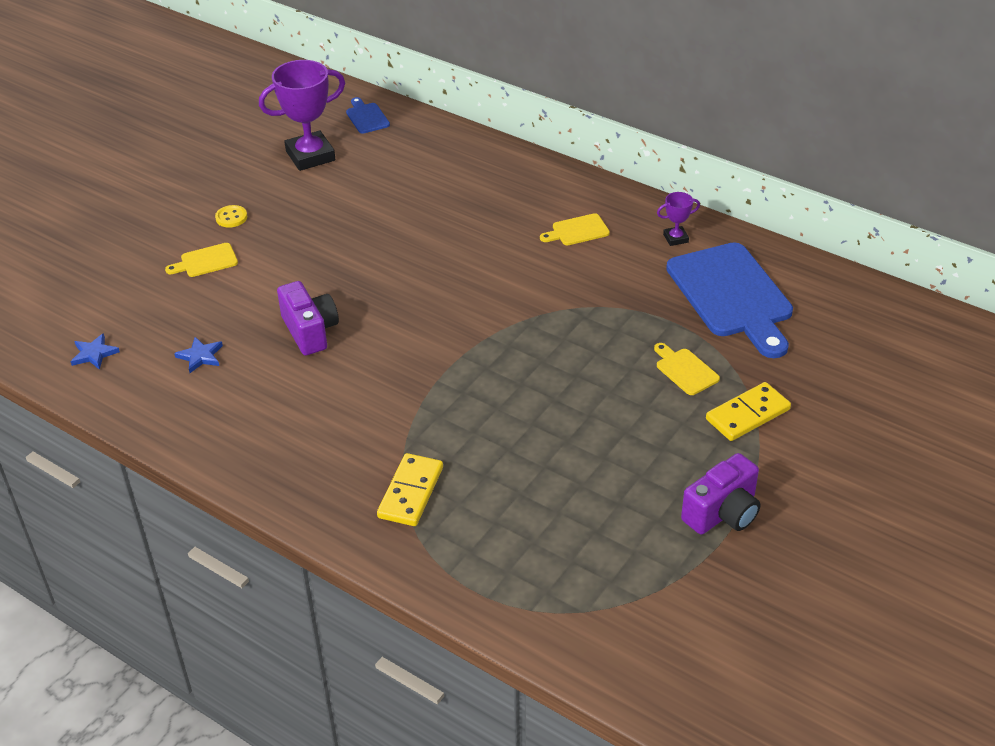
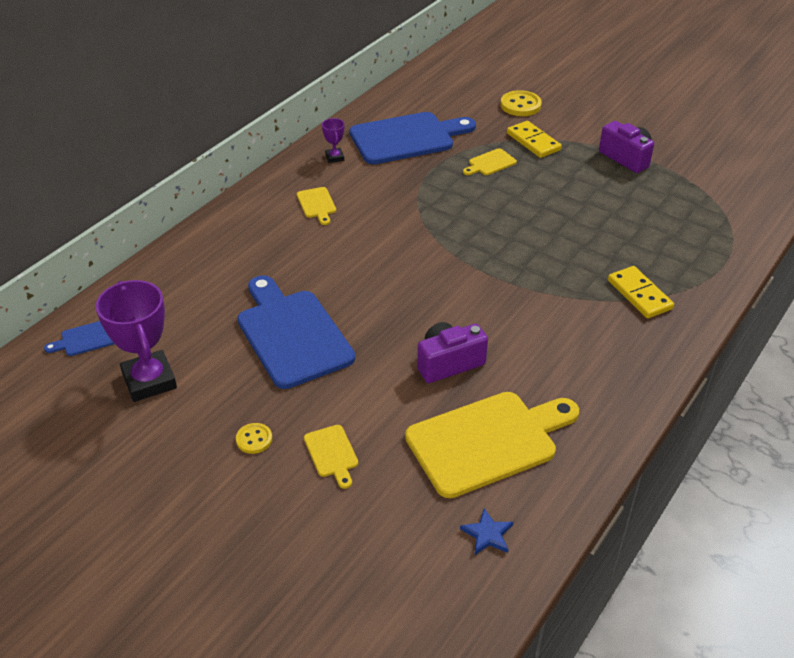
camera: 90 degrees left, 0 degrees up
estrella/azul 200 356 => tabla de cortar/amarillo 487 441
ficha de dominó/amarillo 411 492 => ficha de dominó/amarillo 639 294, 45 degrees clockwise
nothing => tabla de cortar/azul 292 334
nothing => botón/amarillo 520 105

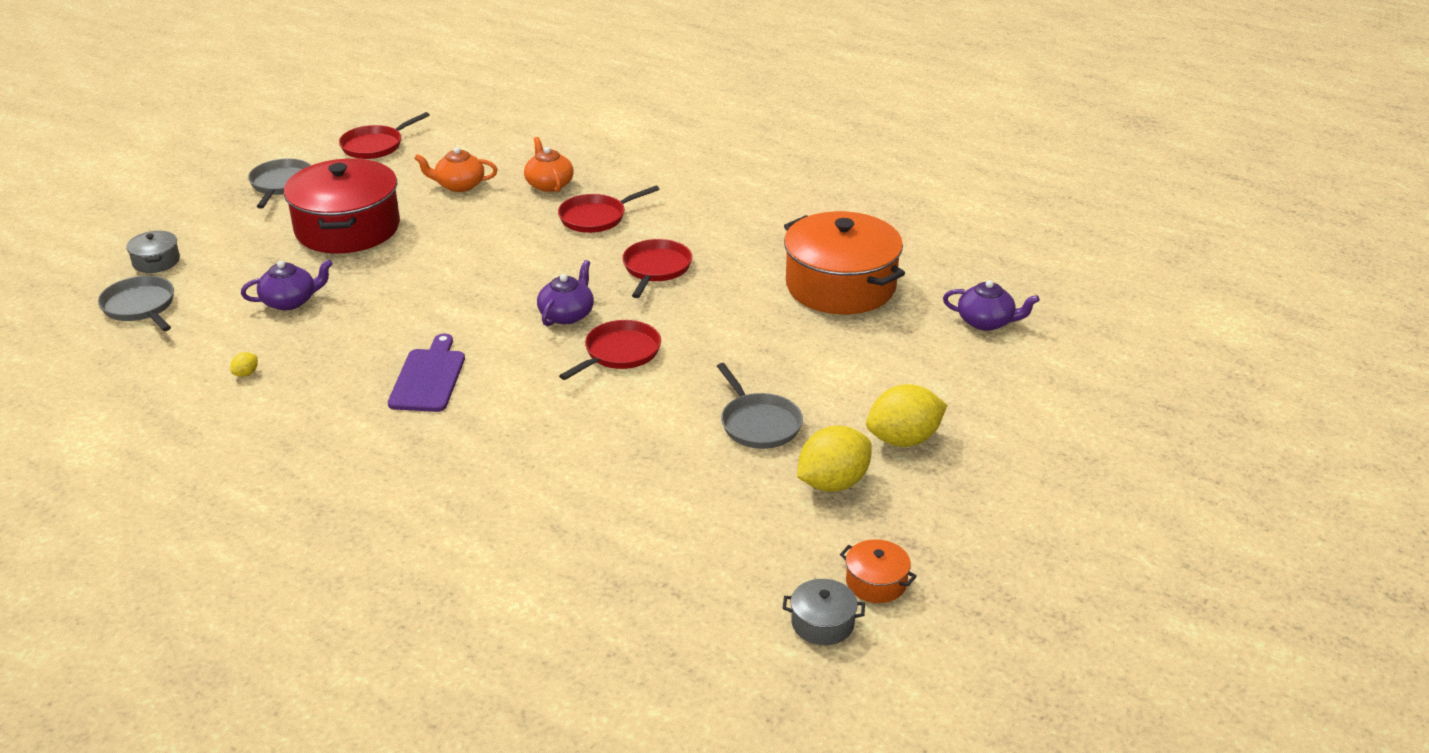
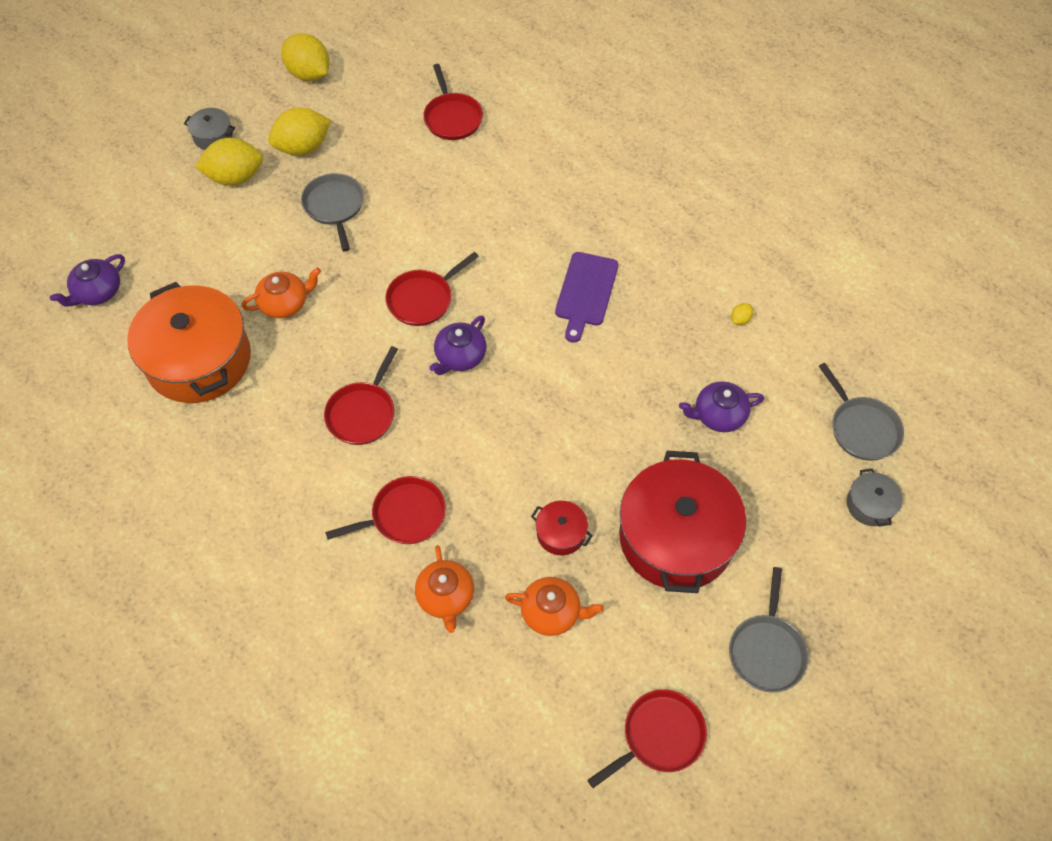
camera: 170 degrees left, 25 degrees up
olla/gris 822 623 => olla/gris 213 136, relocated
olla/naranja 876 582 => limón/amarillo 309 74
tetera/morado 986 322 => tetera/morado 97 292, 75 degrees counterclockwise
nothing => tetera/naranja 285 303
nothing => sartén/rojo 452 118
nothing => olla/rojo 561 533

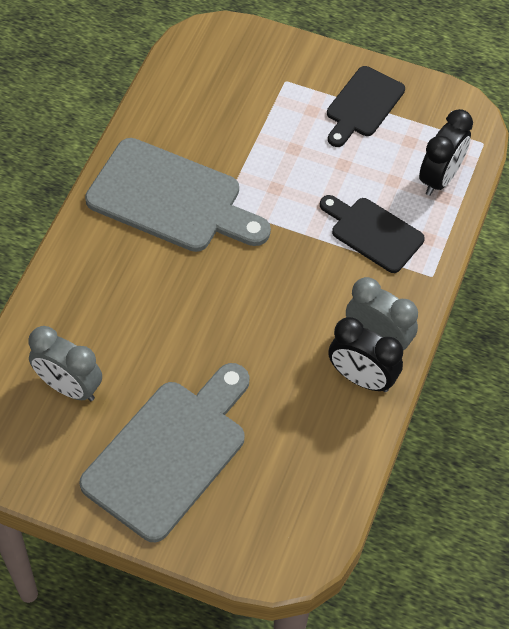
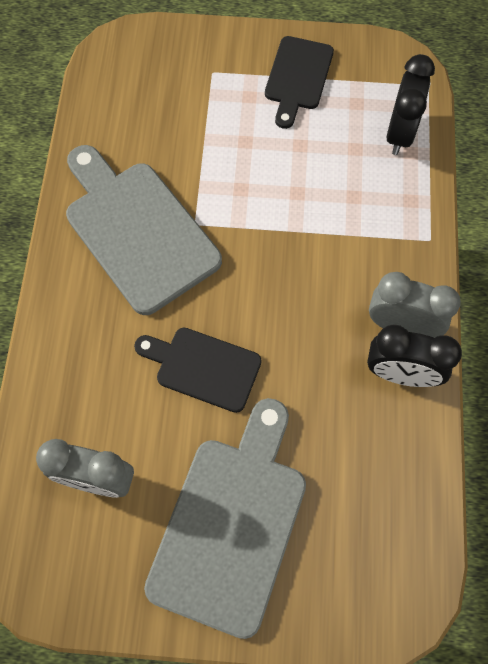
camera: 15 degrees left, 10 degrees up
tabla de cortar/gris 171 199 => tabla de cortar/gris 138 230, 135 degrees counterclockwise
tabla de cortar/negro 373 233 => tabla de cortar/negro 203 367, relocated

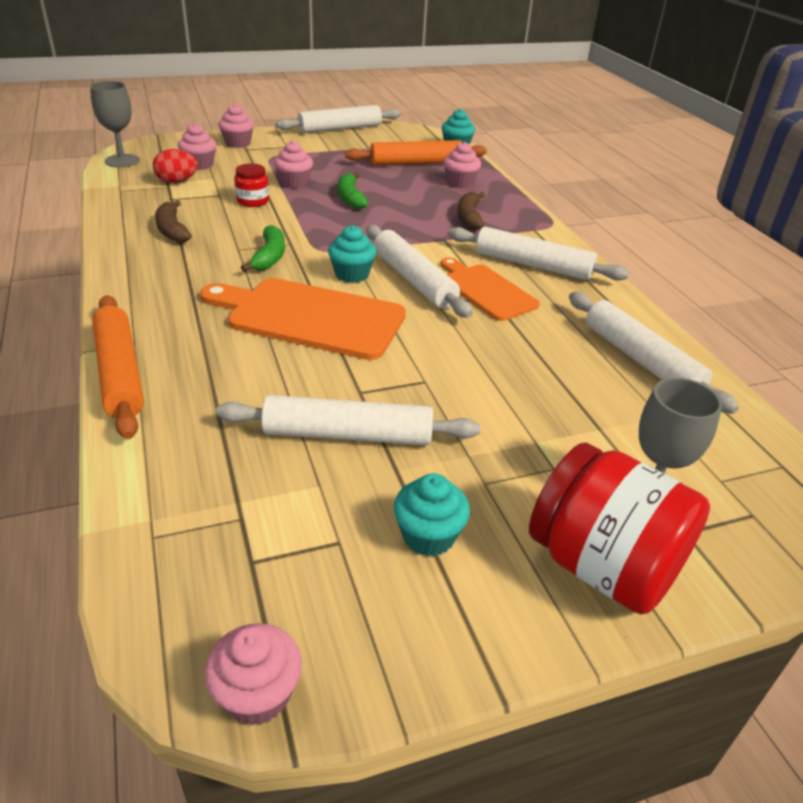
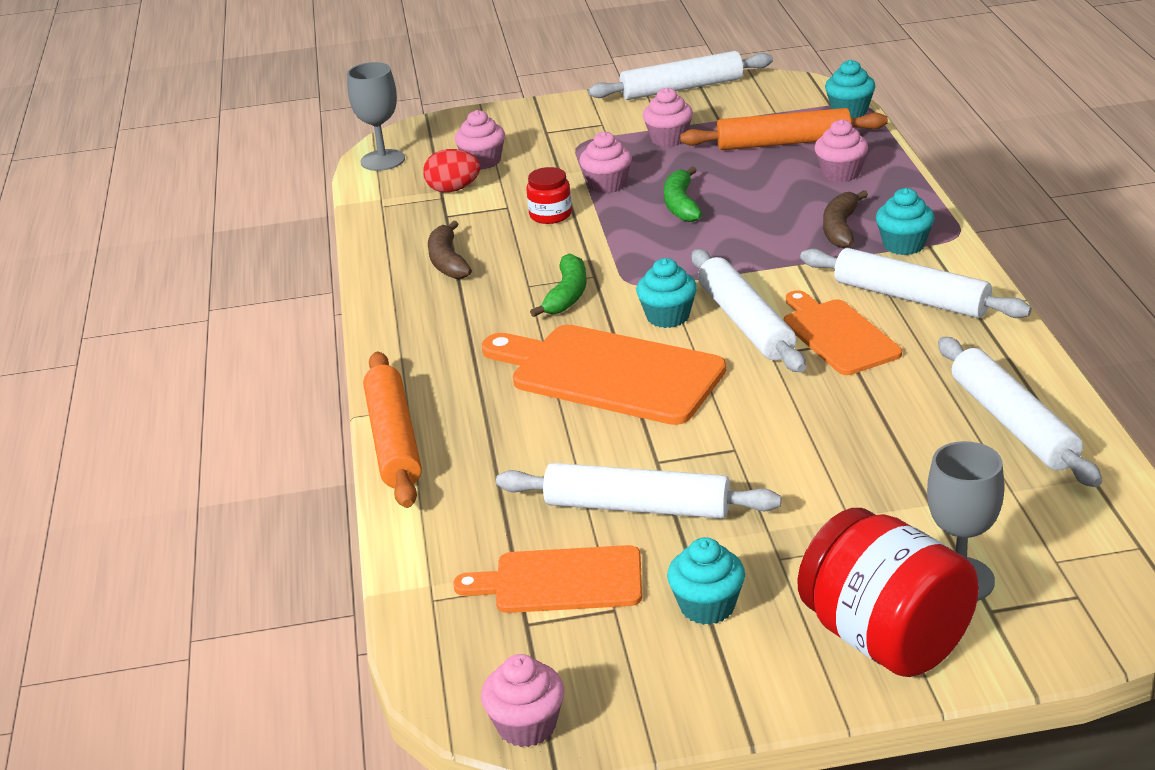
camera: 15 degrees right, 5 degrees down
magdalena/rosa 237 143 => magdalena/rosa 669 139, relocated
nothing => tabla de cortar/naranja 560 581
nothing => magdalena/turquesa 904 245

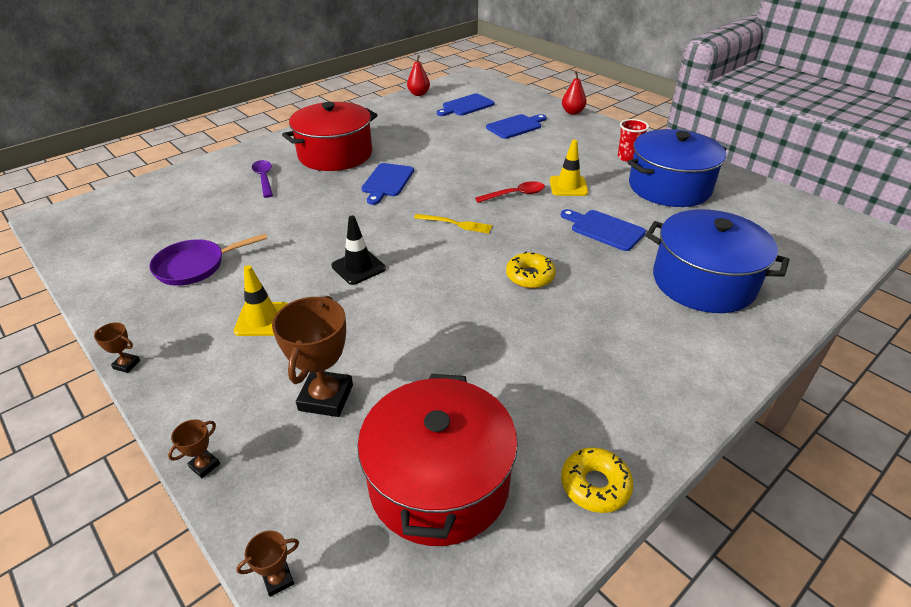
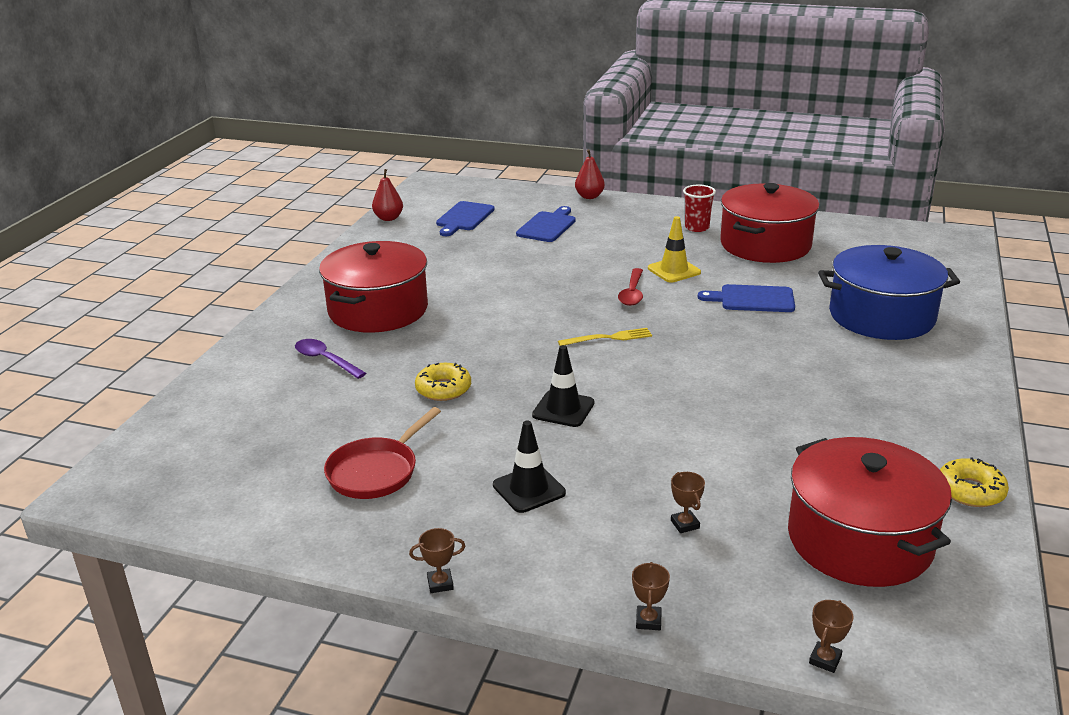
camera: 30 degrees left, 10 degrees down
sartén/morado 195 266 => sartén/rojo 376 471
cono de tráfico/amarillo 262 319 => cono de tráfico/negro 529 489
trofeo/marrón 326 397 => trofeo/marrón 685 524, x0.45
tabla de cortar/azul 387 182 => nothing
cuchara/rojo 515 194 => cuchara/rojo 632 293, 150 degrees clockwise
rosquilla/amarillo 530 276 => rosquilla/amarillo 443 389, relocated
olla/azul 669 187 => olla/rojo 765 245

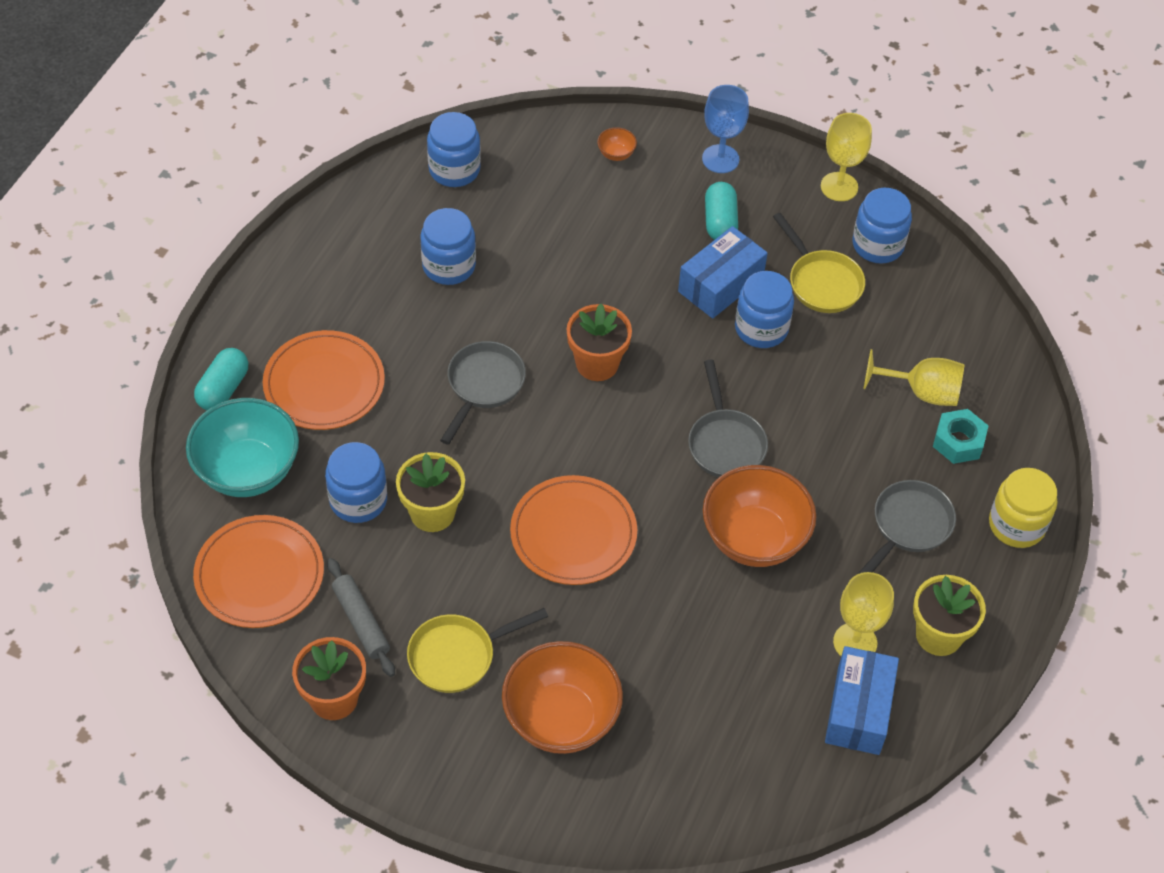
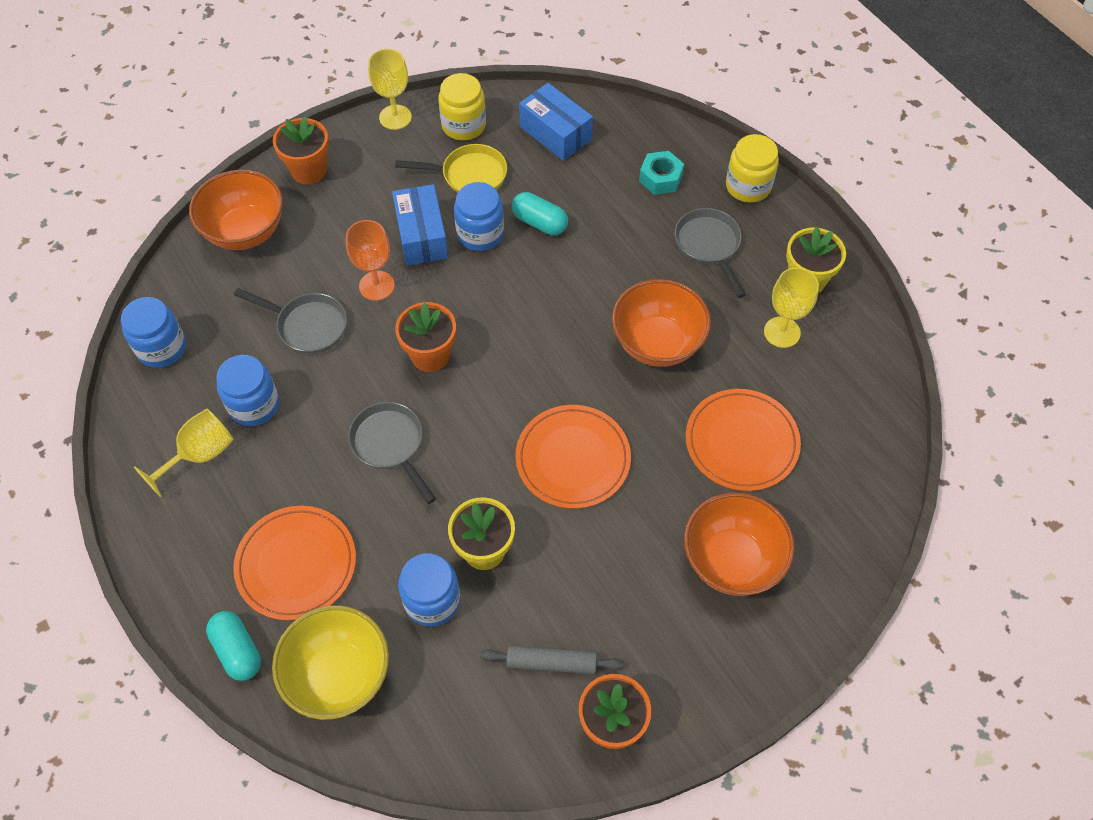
camera: 55 degrees left, 5 degrees up
cuenco/turquesa 248 471 => cuenco/amarillo 339 675
plato/naranja 259 575 => plato/naranja 741 442, relocated
sartén/amarillo 458 656 => nothing
cuenco/naranja 616 154 => cuenco/naranja 245 231, x2.48
sartén/gris 725 443 => sartén/gris 307 326, relocated
copa/azul 720 159 => maceta/naranja 309 170
cápsula/turquesa 720 222 => cápsula/turquesa 539 222, relocated
caja/azul 858 710 => caja/azul 555 133, relocated
tarro/azul 878 245 => tarro/amarillo 463 125
copa/amarillo 922 392 => copa/amarillo 199 455, relocated
nothing => copa/naranja 376 286

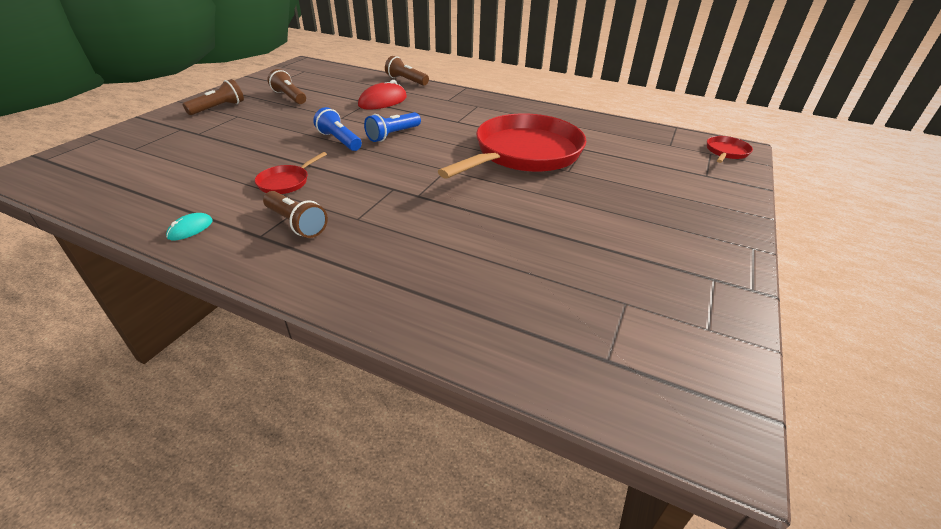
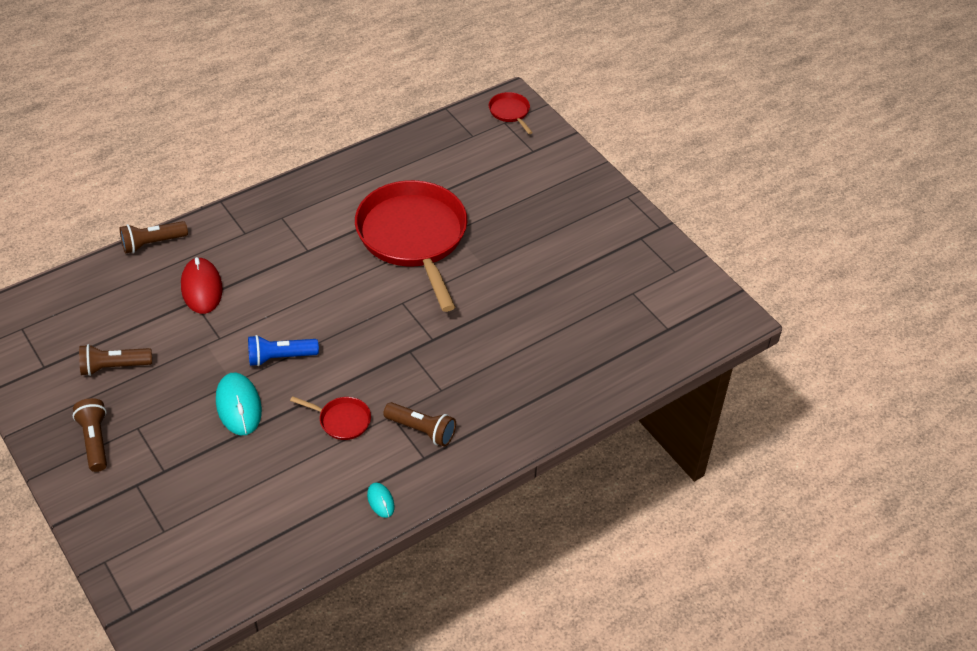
camera: 60 degrees left, 10 degrees up
sartén/rojo 286 182 => sartén/rojo 342 420, 45 degrees counterclockwise
lámpara de mano/marrón 296 224 => lámpara de mano/marrón 422 430, 45 degrees clockwise
lámpara de mano/azul 393 135 => nothing
nothing => ratón/turquesa 239 406

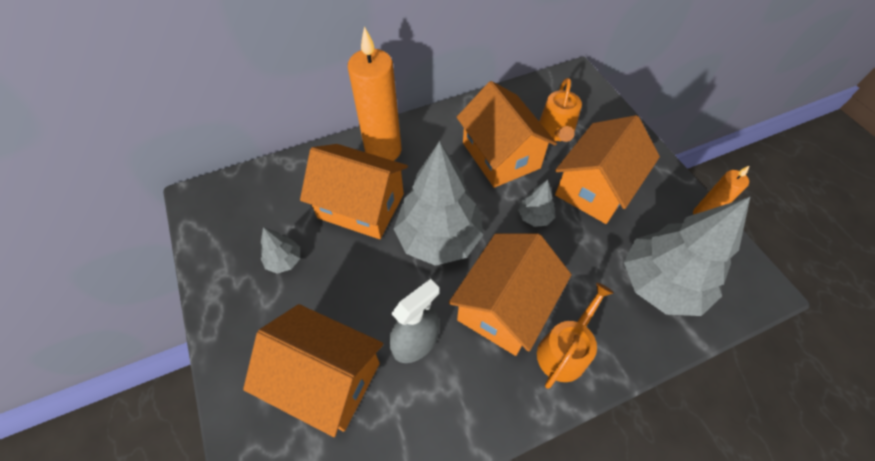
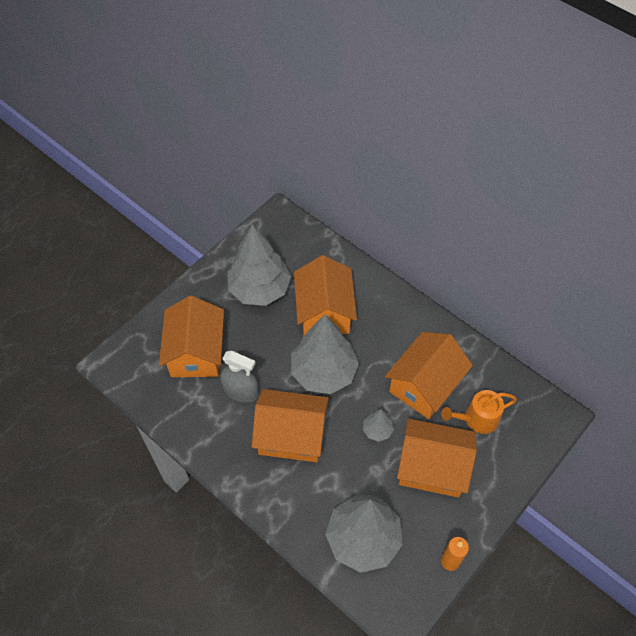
camera: 65 degrees right, 0 degrees up
árbol/gris 284 261 => árbol/gris 259 289, x2.26
vela/naranja 383 150 => nothing
regadera/naranja 565 350 => nothing

